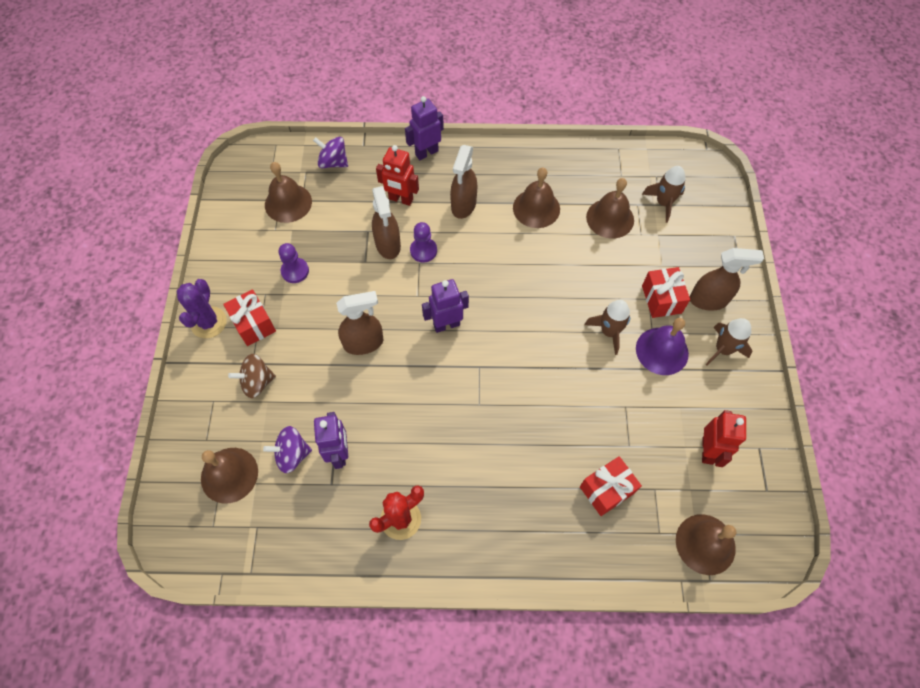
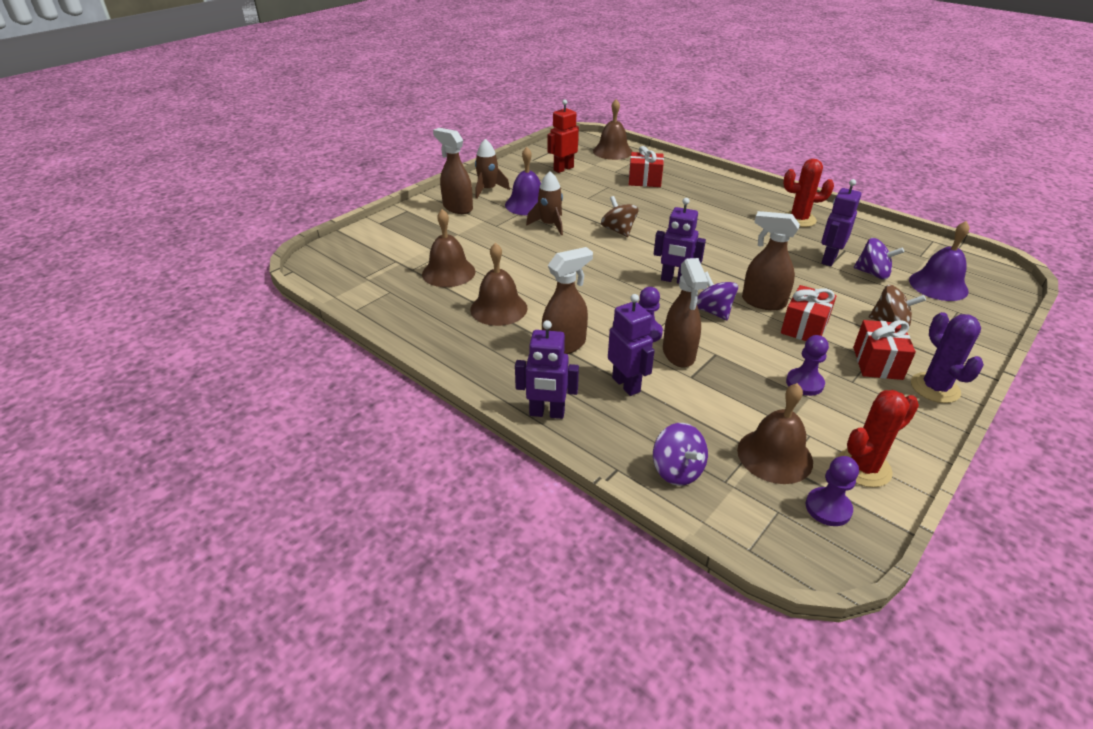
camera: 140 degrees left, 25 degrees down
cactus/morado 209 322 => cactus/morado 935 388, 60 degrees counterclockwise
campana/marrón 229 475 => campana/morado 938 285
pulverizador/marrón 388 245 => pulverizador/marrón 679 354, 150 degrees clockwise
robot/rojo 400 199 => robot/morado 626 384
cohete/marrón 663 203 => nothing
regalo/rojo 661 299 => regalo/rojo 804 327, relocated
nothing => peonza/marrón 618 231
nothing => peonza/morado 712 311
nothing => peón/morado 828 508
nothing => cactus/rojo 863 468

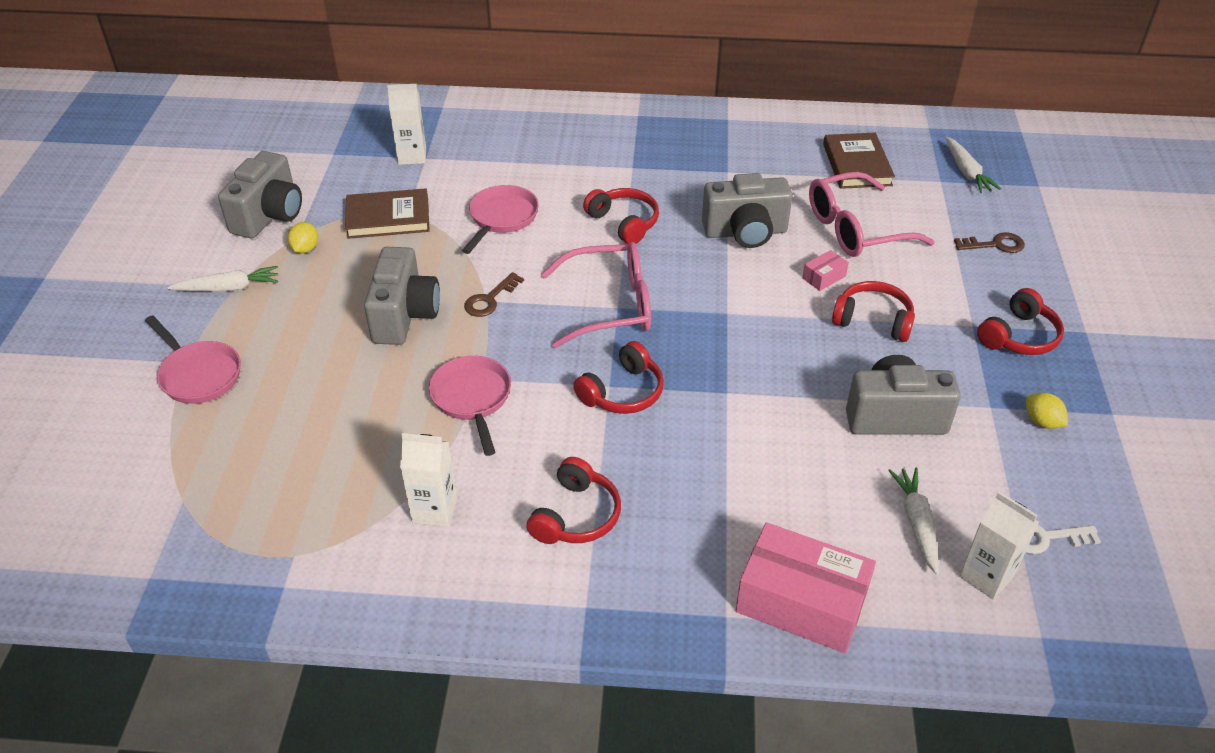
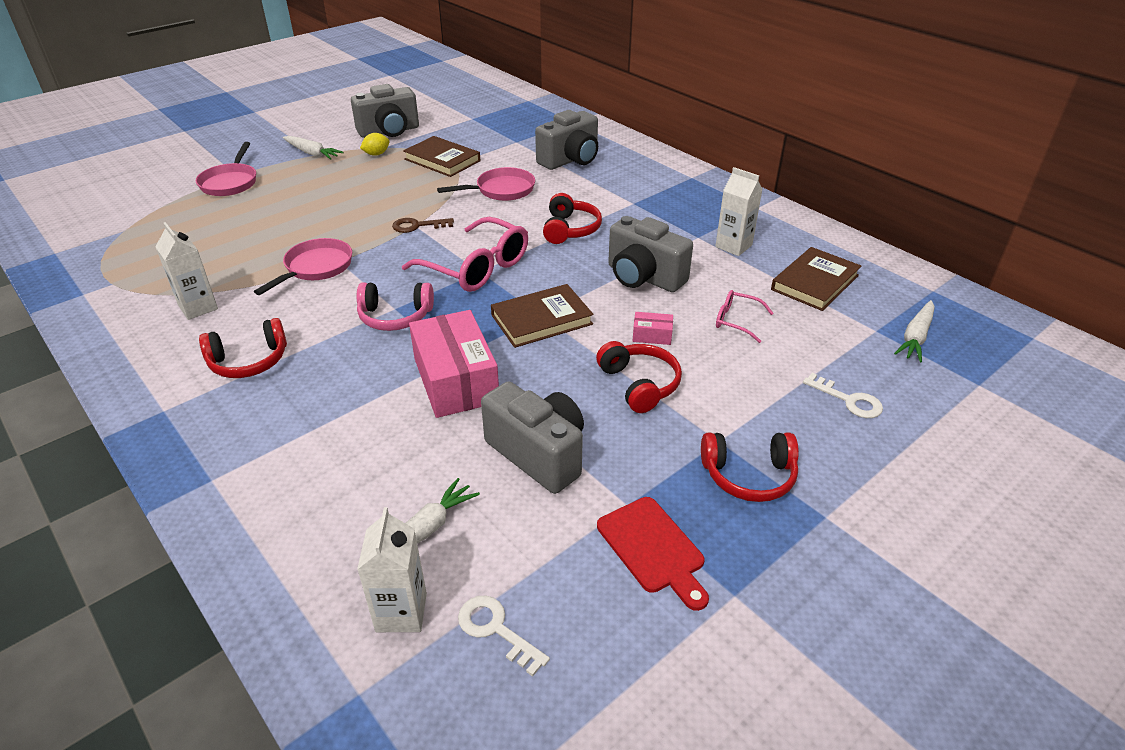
camera: 45 degrees right, 5 degrees down
cámara/gris 404 315 => cámara/gris 570 160, relocated
cartón de leche/blanco 412 156 => cartón de leche/blanco 733 246, relocated
auriculares/rojo 622 392 => auriculares/rosa 395 316
caja/rosa 801 603 => caja/rosa 455 380, relocated
gafas/rosa 856 228 => gafas/rosa 737 321, x0.49
llave/marrón 995 245 => llave/blanco 848 400
limón/amarillo 1042 422 => tabla de cortar/rojo 653 548
nothing => libro/marrón 541 319

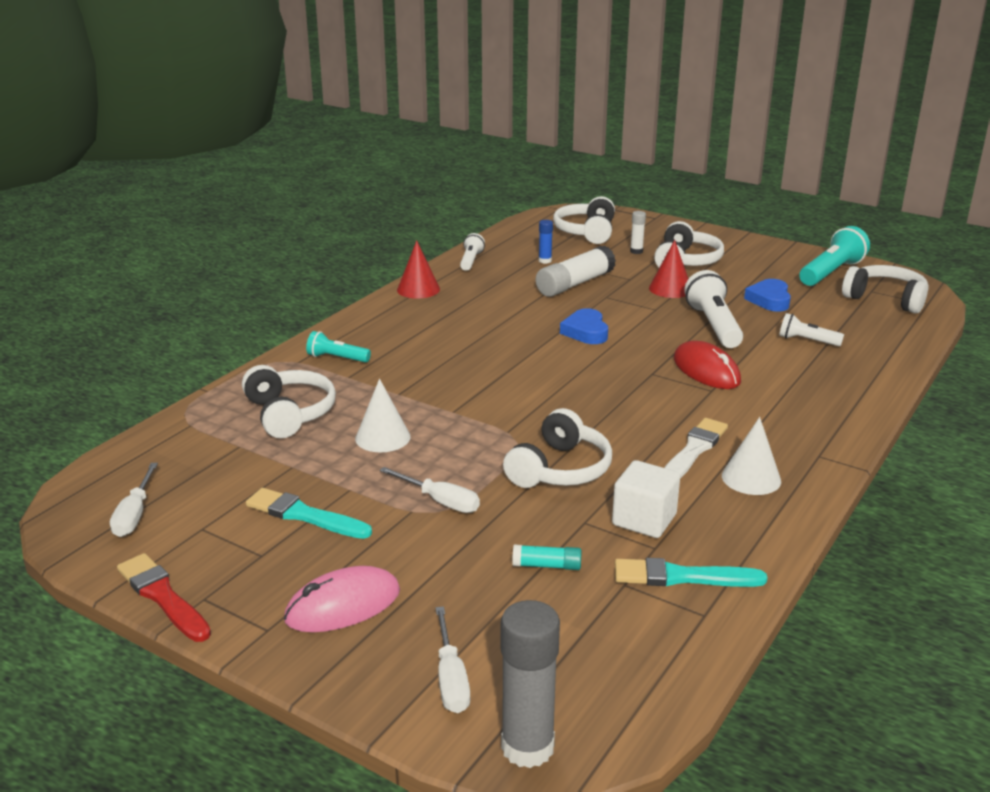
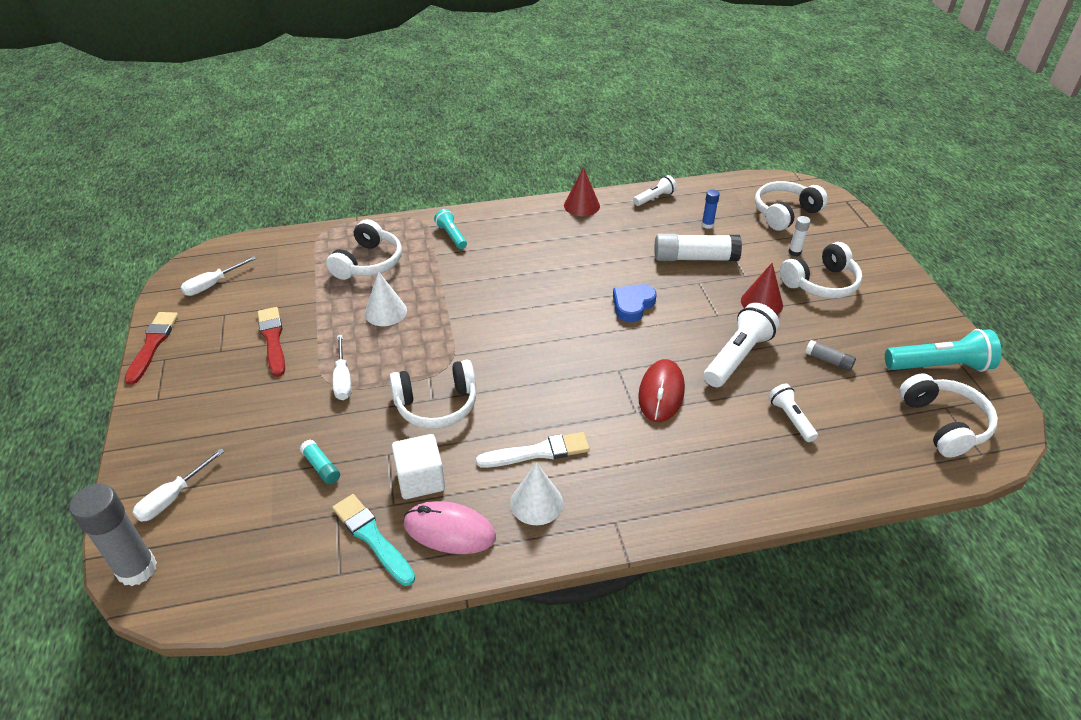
camera: 45 degrees right, 15 degrees up
pincel/turquesa 304 515 => pincel/rojo 273 339
ratón/rosa 343 605 => ratón/rosa 449 530, relocated
corazón/azul 769 300 => barra de pegamento/gris 828 360

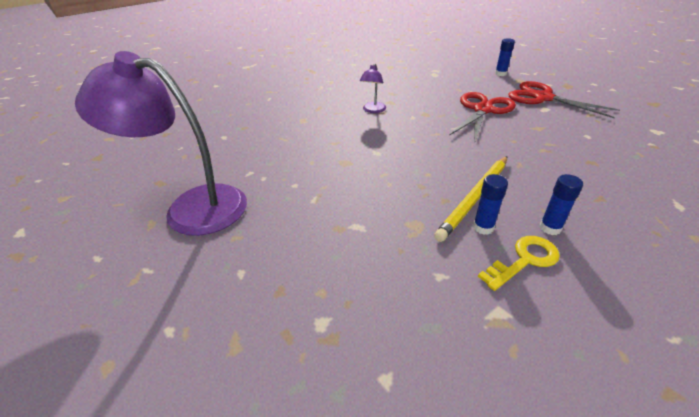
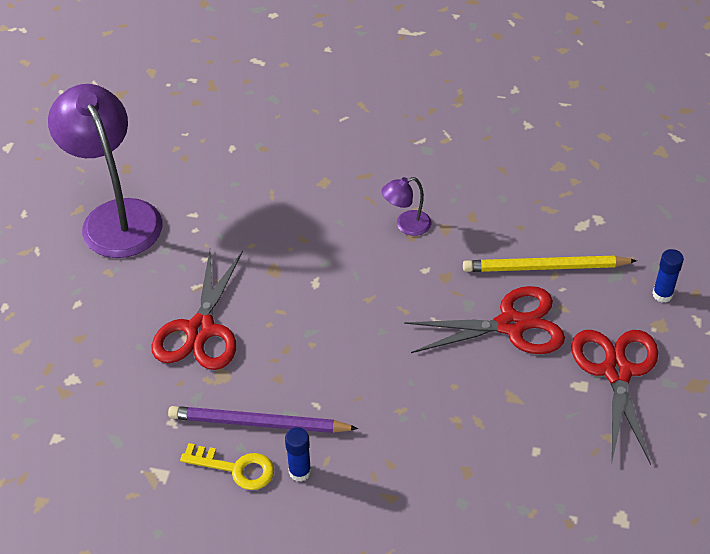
camera: 50 degrees right, 10 degrees up
lápiz/amarillo 474 198 => lápiz/amarillo 545 267, relocated
barra de pegamento/azul 483 227 => lápiz/morado 258 423
nothing => tijeras/rojo 200 330

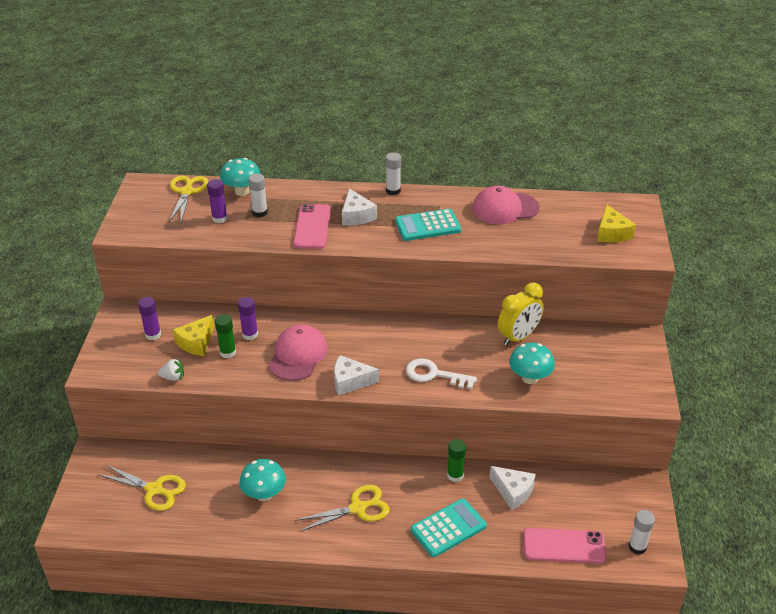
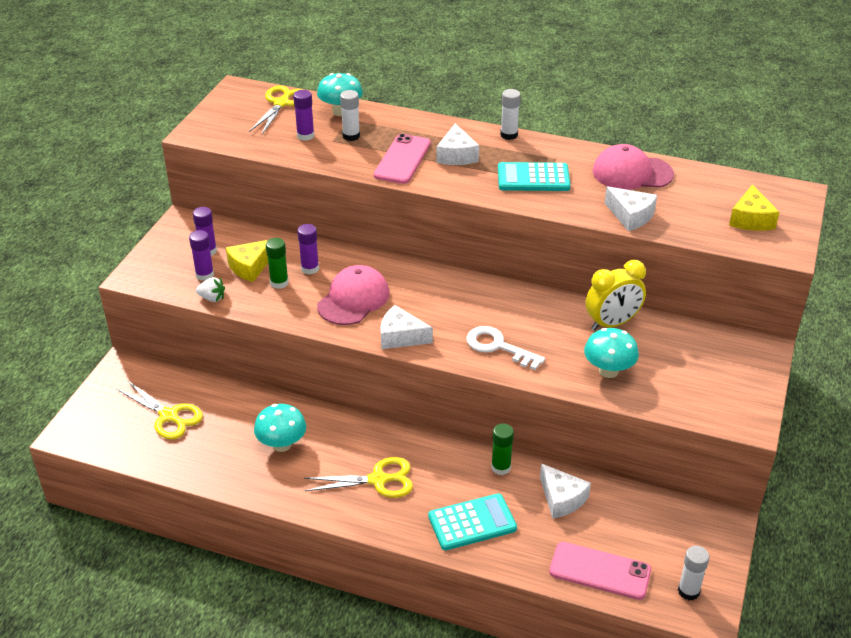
camera: 15 degrees right, 0 degrees up
nothing => barra de pegamento/morado 205 275
nothing => queso/blanco 630 216

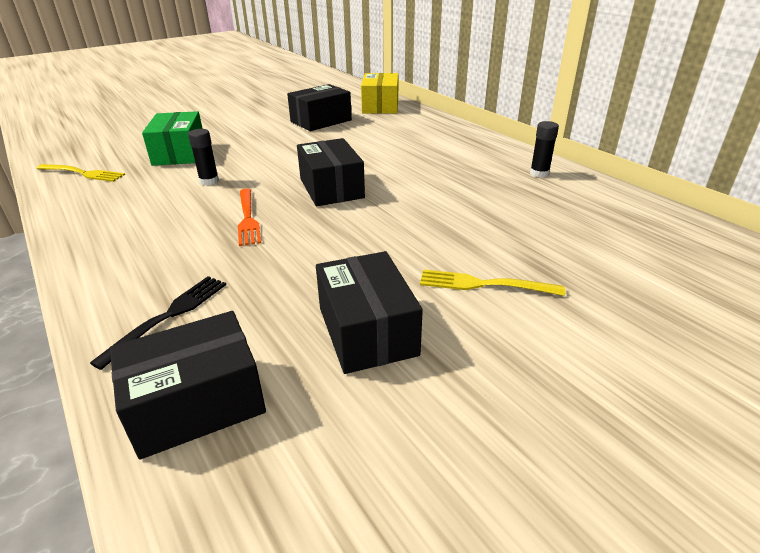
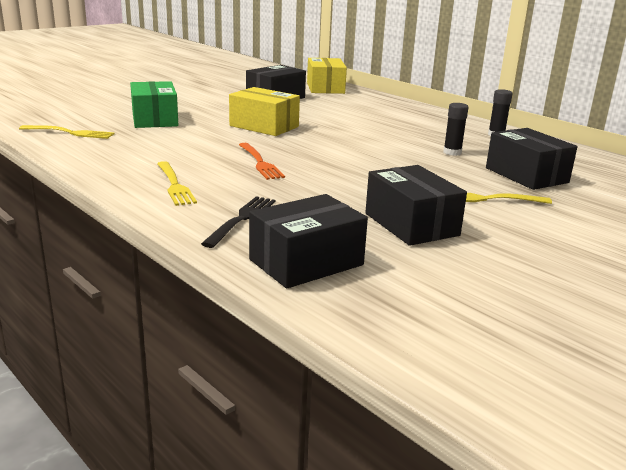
camera: 10 degrees left, 10 degrees down
barra de pegamento/negro 209 181 => barra de pegamento/negro 452 152, relocated
caja/negro 331 188 => caja/negro 526 175, relocated
nothing => tenedor/amarillo 174 185
nothing => caja/amarillo 264 126

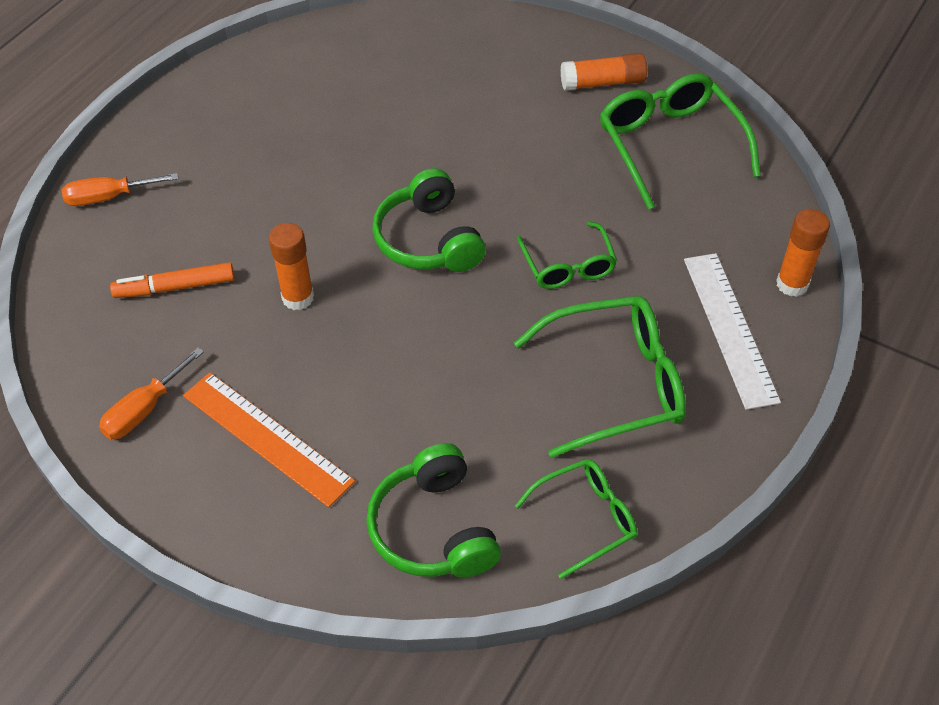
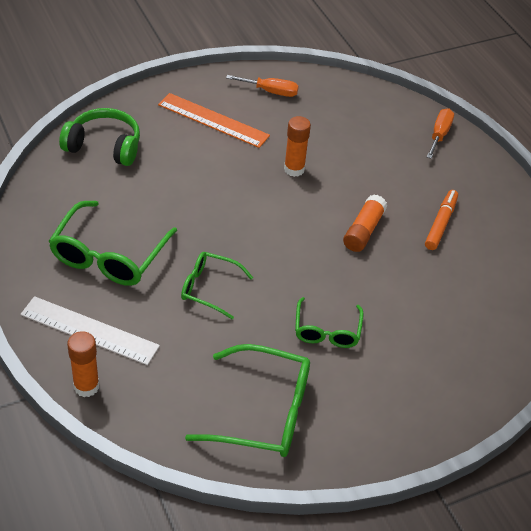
camera: 120 degrees right, 5 degrees down
destornillador/naranja 144 410 => destornillador/naranja 271 92, 120 degrees clockwise
rotulador/naranja 175 287 => rotulador/naranja 440 224, relocated
regla/naranja 267 437 => regla/naranja 213 120, 45 degrees clockwise
auriculares/verde 429 240 => nothing
gafas/verde 586 519 => gafas/verde 327 331, relocated
barra de pegamento/naranja 602 83 => barra de pegamento/naranja 363 231, relocated

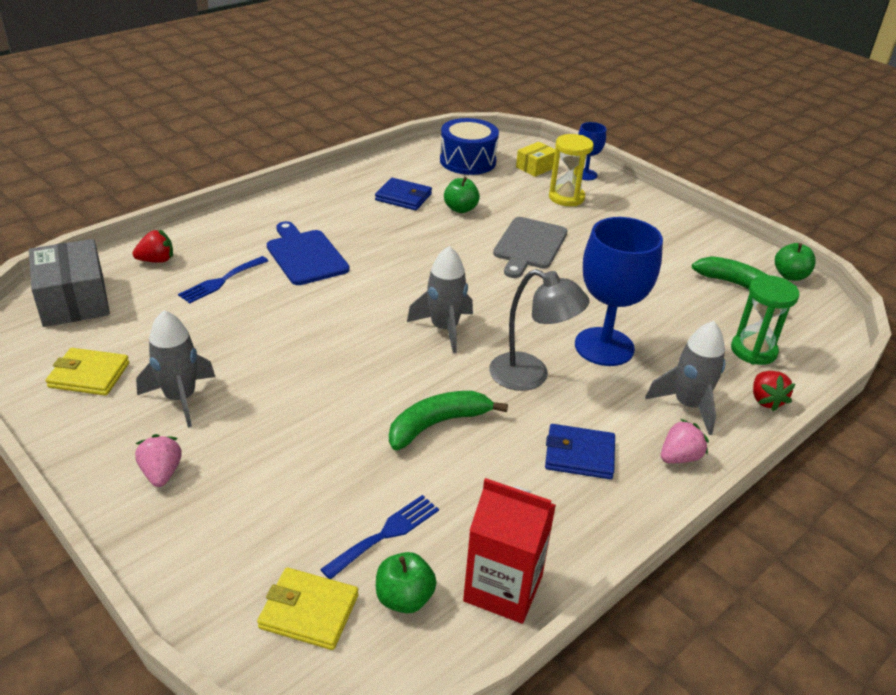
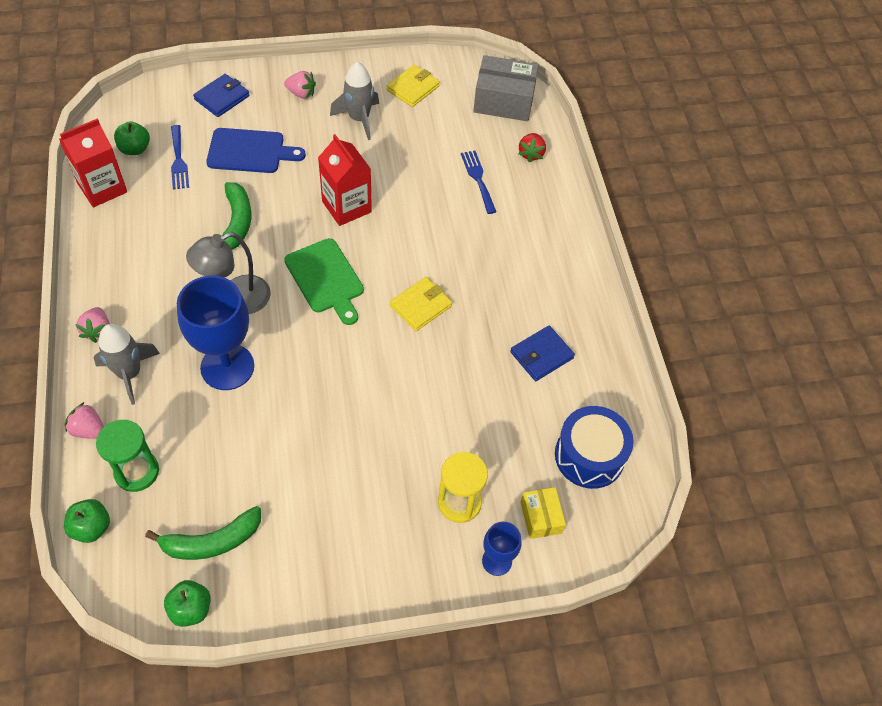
camera: 120 degrees right, 20 degrees up
cartera/amarillo 309 611 => cartera/amarillo 421 306, relocated
tabla de cortar/azul 305 255 => tabla de cortar/azul 250 151, relocated
cohete/gris 444 329 => tabla de cortar/verde 326 279
manzana/verde 460 209 => manzana/verde 91 527, relocated
tabla de cortar/gris 529 245 => nothing
cartera/azul 579 455 => cartera/azul 222 98, relocated
fresa/rojo 766 400 => fresa/rosa 89 430
nothing => cartón de leche/rojo 346 207

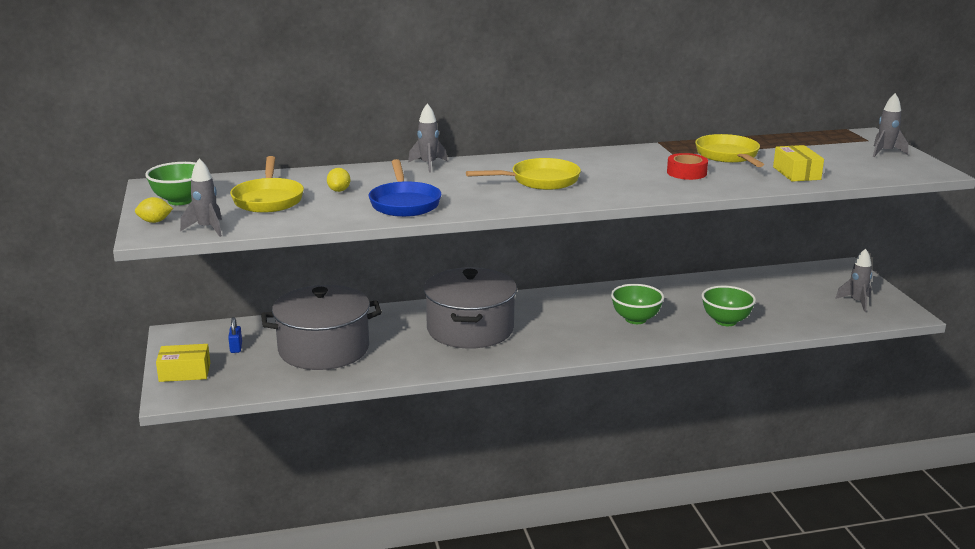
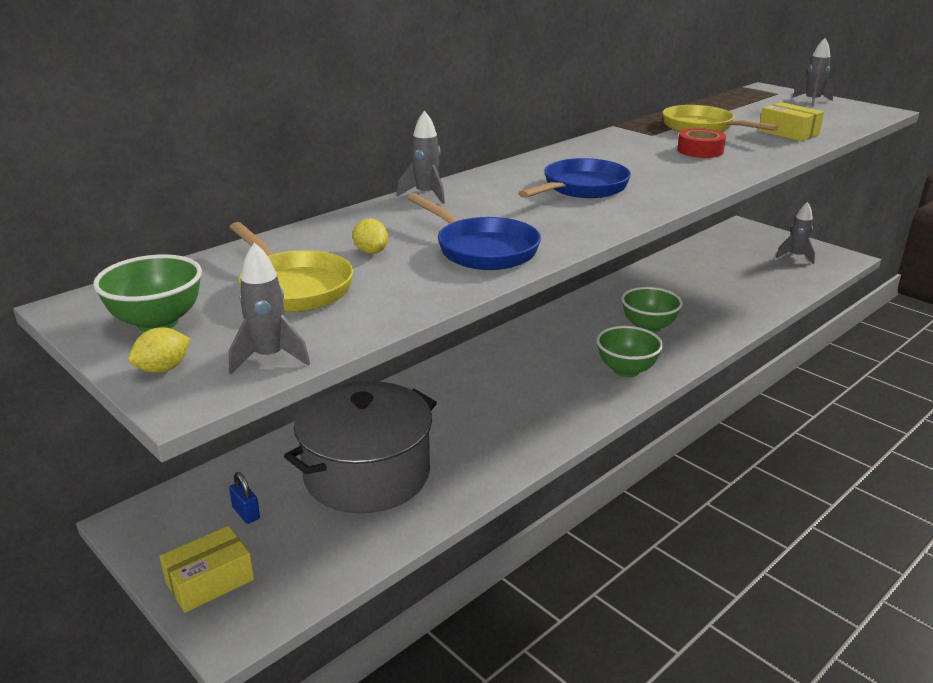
camera: 30 degrees left, 5 degrees up
olla/gris 470 329 => nothing
sartén/amarillo 539 181 => sartén/azul 581 188
cuenco/verde 725 321 => cuenco/verde 626 370, relocated

